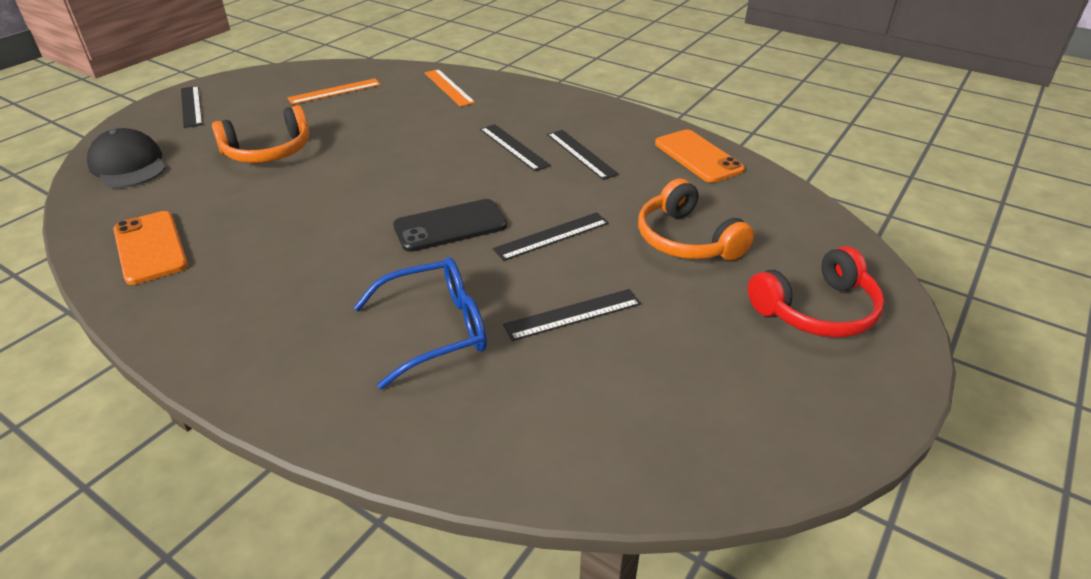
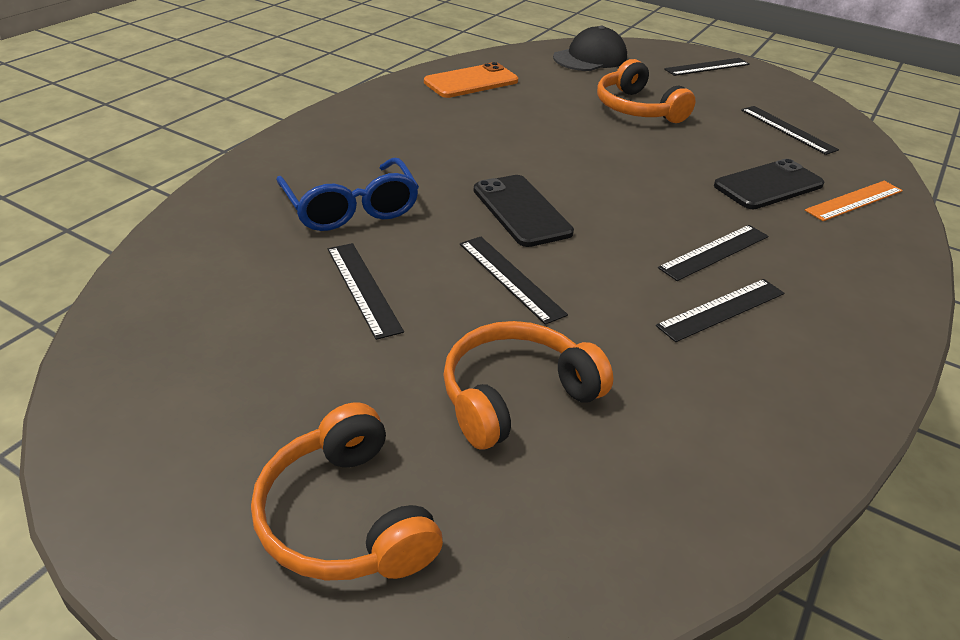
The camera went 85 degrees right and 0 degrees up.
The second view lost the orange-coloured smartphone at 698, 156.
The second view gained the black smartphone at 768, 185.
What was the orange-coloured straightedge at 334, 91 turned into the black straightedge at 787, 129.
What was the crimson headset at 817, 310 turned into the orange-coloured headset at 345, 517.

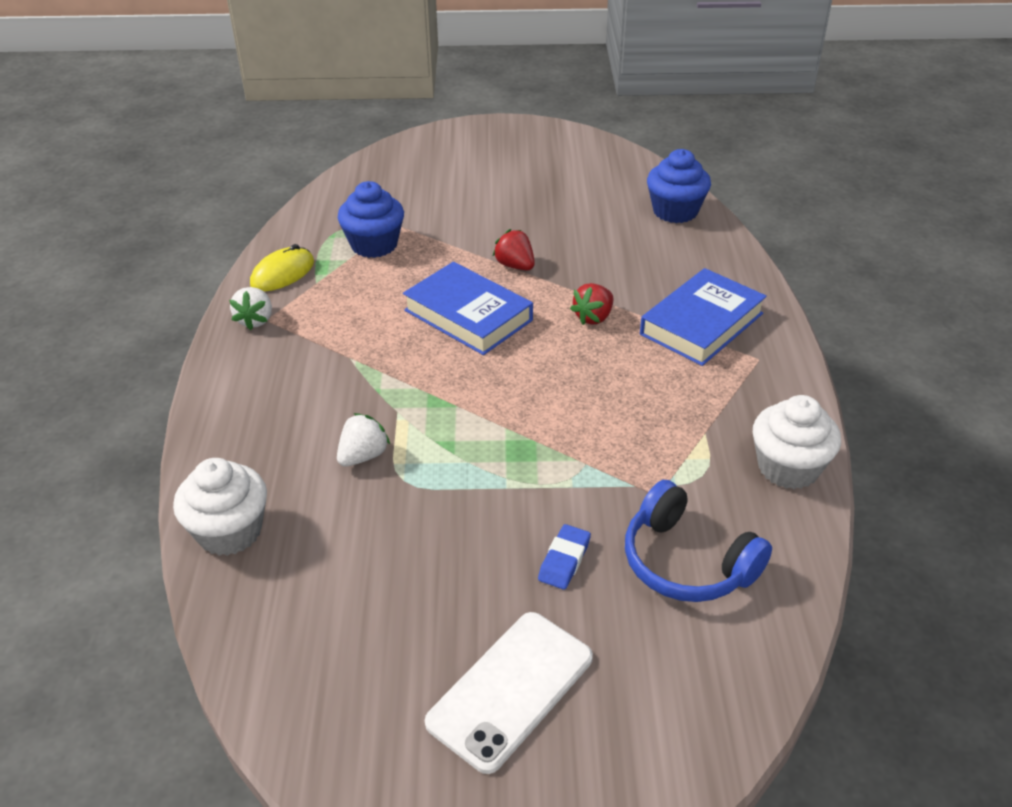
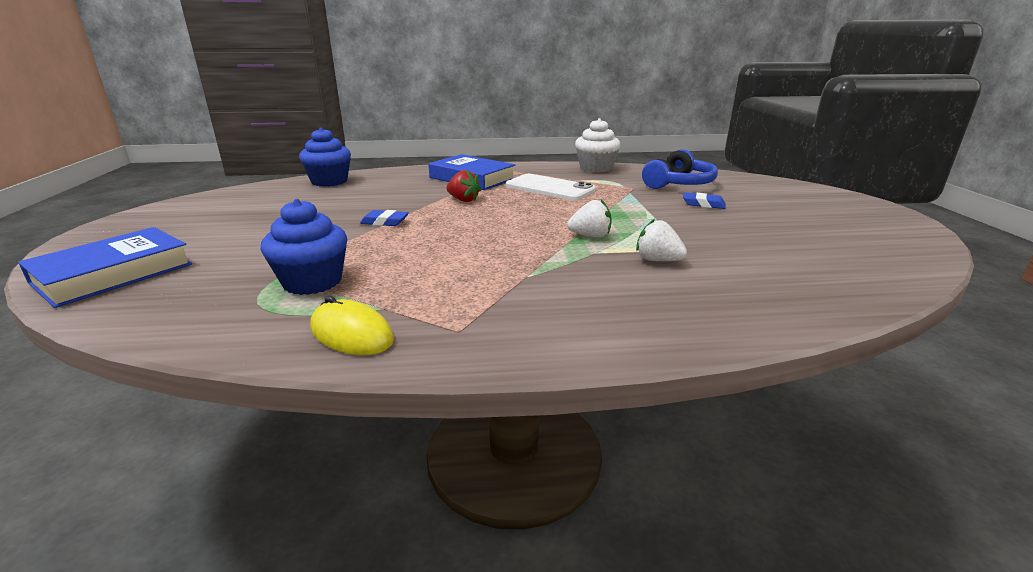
The camera went 95 degrees left and 15 degrees down.
The second view lost the white cupcake at 229, 531.
The white strawberry ended up elsewhere, having gone from 255, 320 to 590, 236.
The blue book ended up elsewhere, having gone from 468, 315 to 113, 273.
The white smartphone ended up elsewhere, having gone from 510, 690 to 550, 188.
Where the crimson strawberry stood at 515, 266, the blue pencil eraser came to stand at 384, 222.

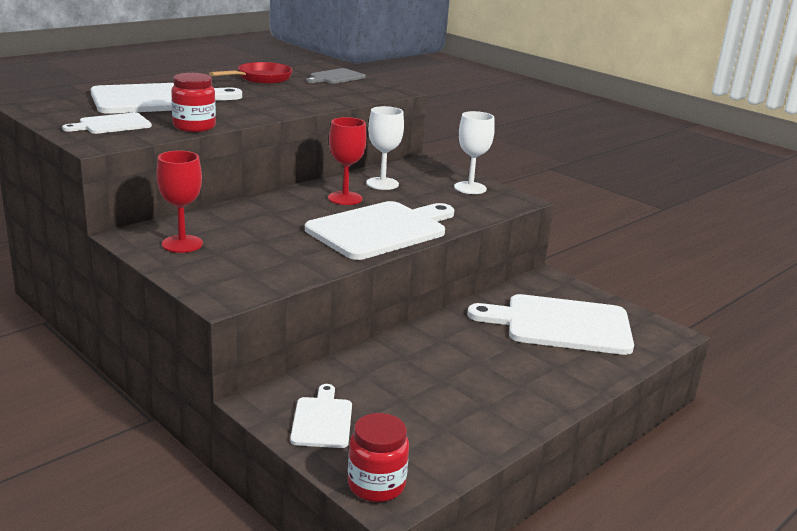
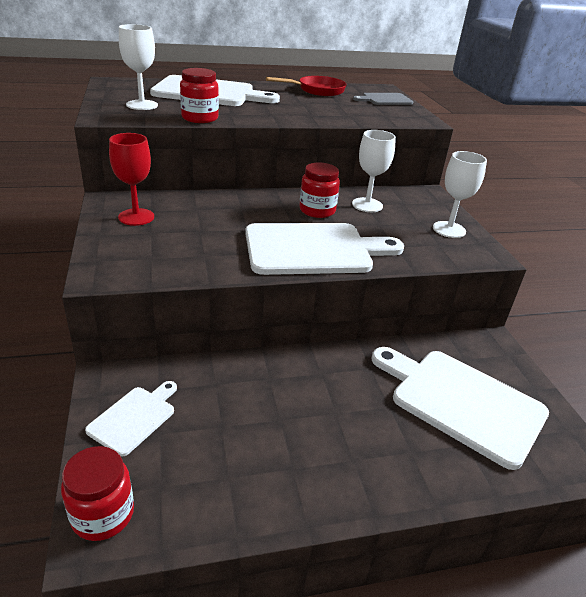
The camera went 30 degrees right and 10 degrees up.
Where the white bread board stood at 112, 124, the white goblet came to stand at 142, 105.
Where the crimson goblet stood at 345, 198, the crimson jar came to stand at 317, 210.

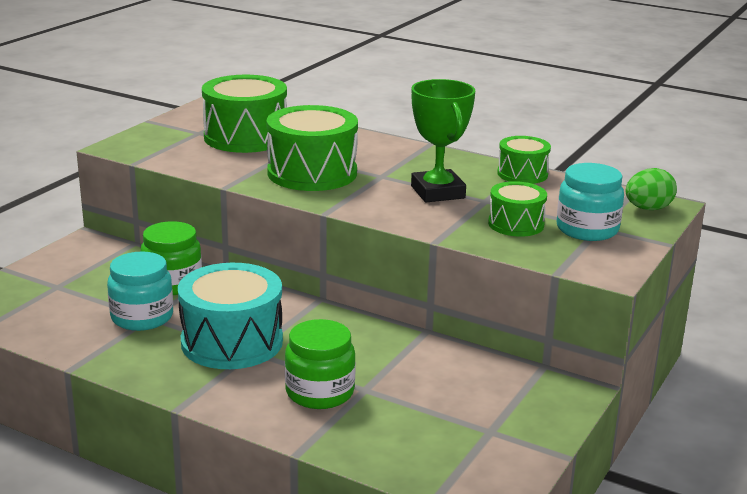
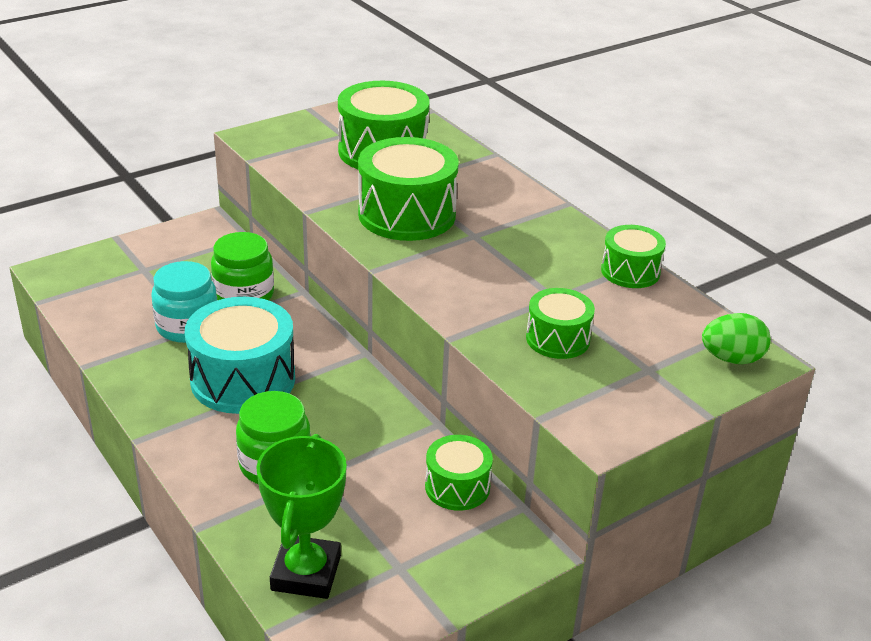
The camera went 25 degrees right and 10 degrees up.
The second view lost the aqua jar at 587, 229.
The second view gained the green snare drum at 457, 487.
The green award cup ended up elsewhere, having gone from 438, 192 to 306, 573.

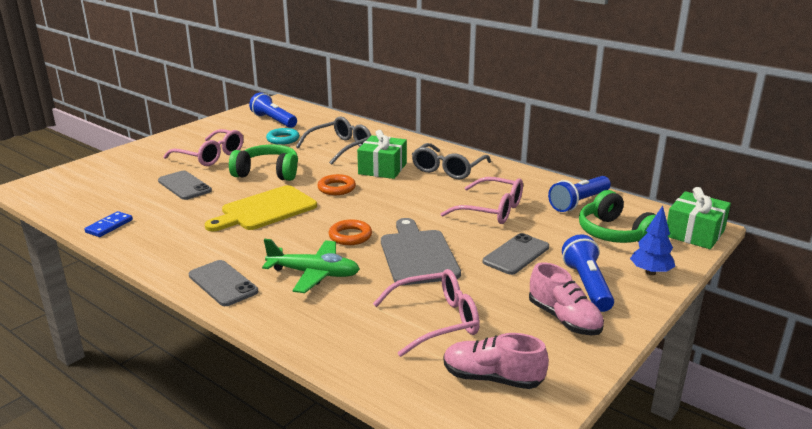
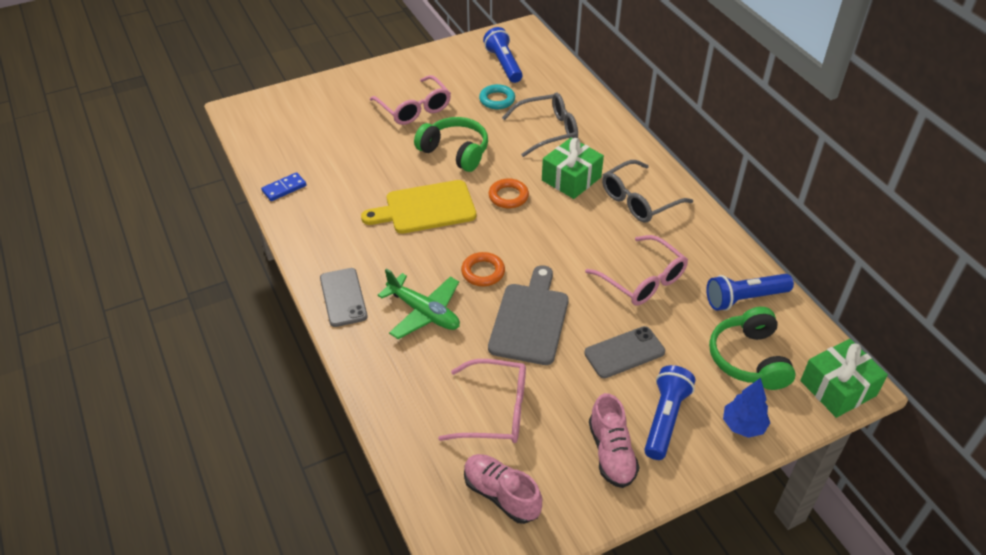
The camera went 25 degrees right and 20 degrees up.
The second view lost the ash-grey smartphone at 184, 186.

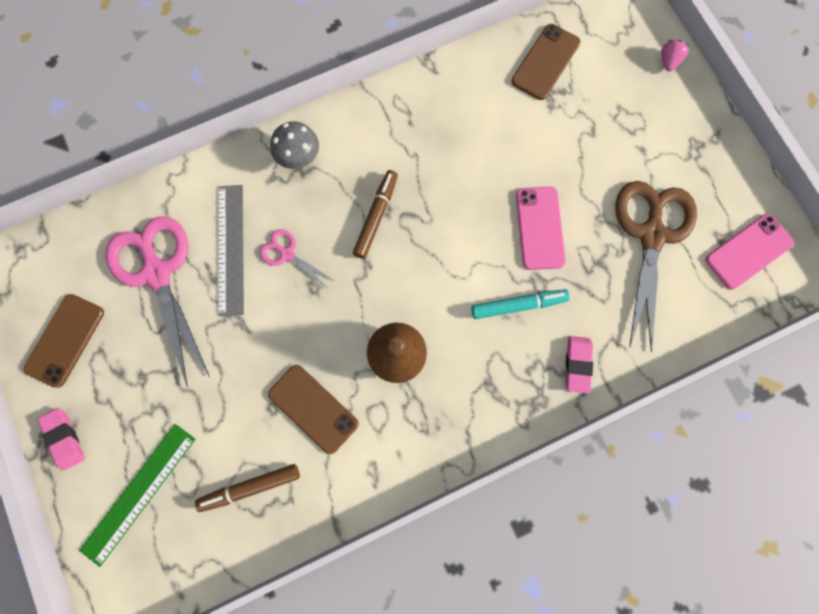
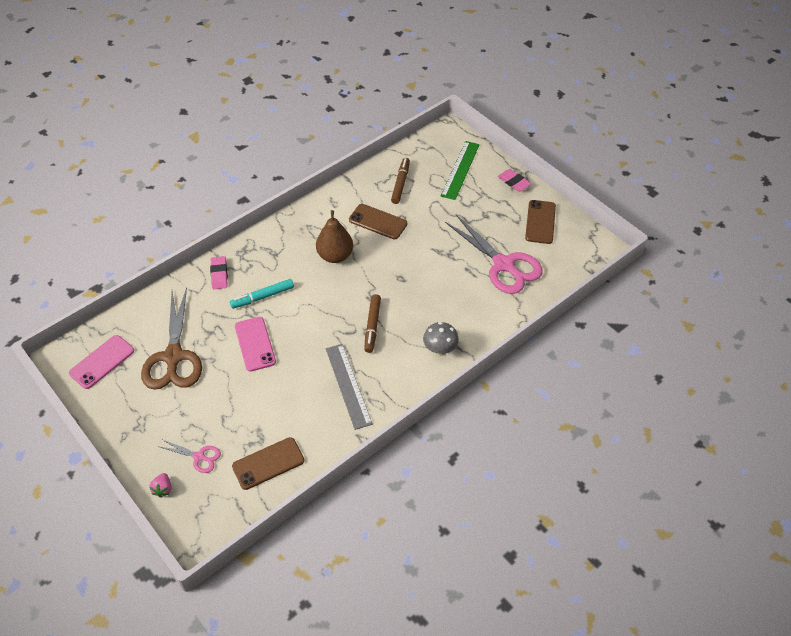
The camera went 165 degrees right and 25 degrees down.
The ash-grey straightedge ended up elsewhere, having gone from 231, 249 to 348, 385.
The rose-pink shears ended up elsewhere, having gone from 287, 254 to 199, 457.
The brown felt pen at 250, 487 ended up facing another way, 45 degrees counterclockwise from before.
The brown smartphone at 545, 62 ended up facing another way, 45 degrees clockwise from before.

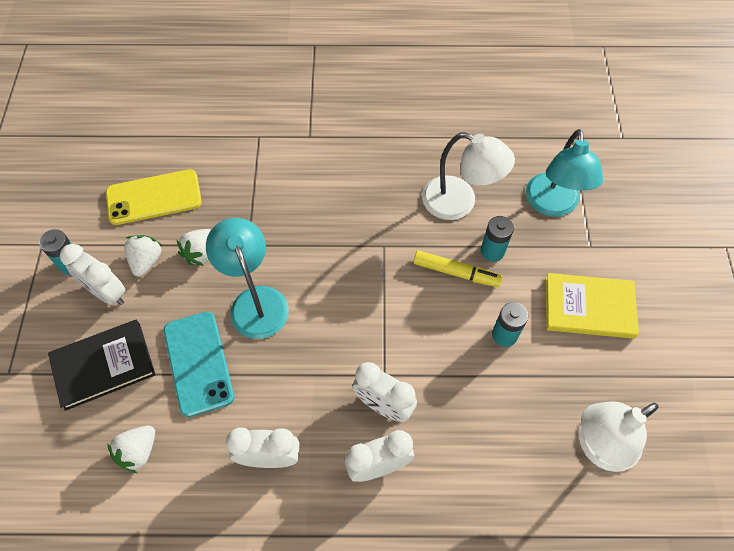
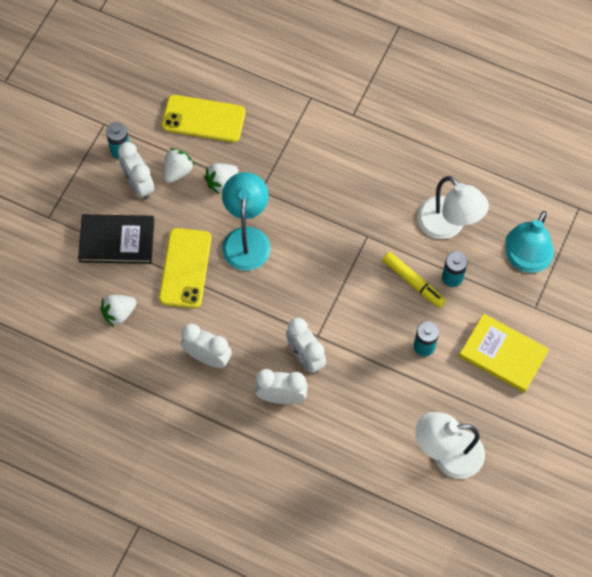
The camera went 25 degrees right and 5 degrees up.
What was the aqua smartphone at 198, 363 turned into the yellow smartphone at 185, 268.

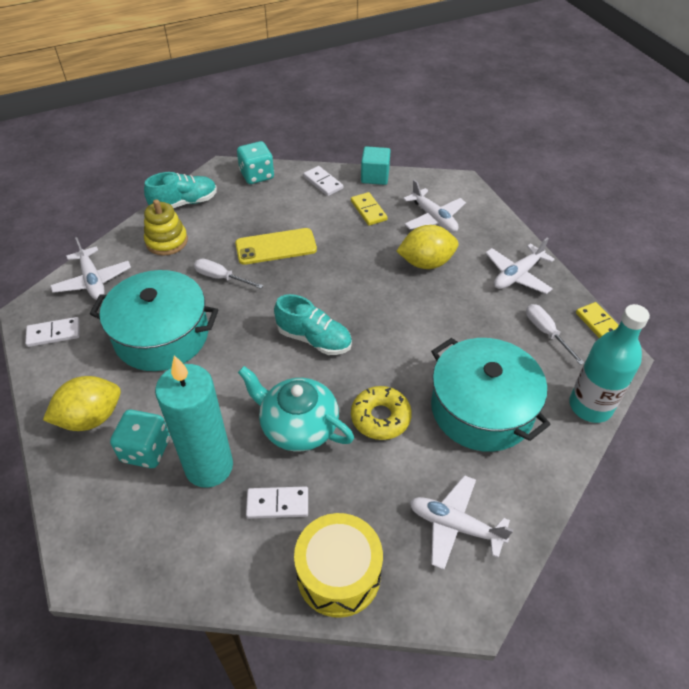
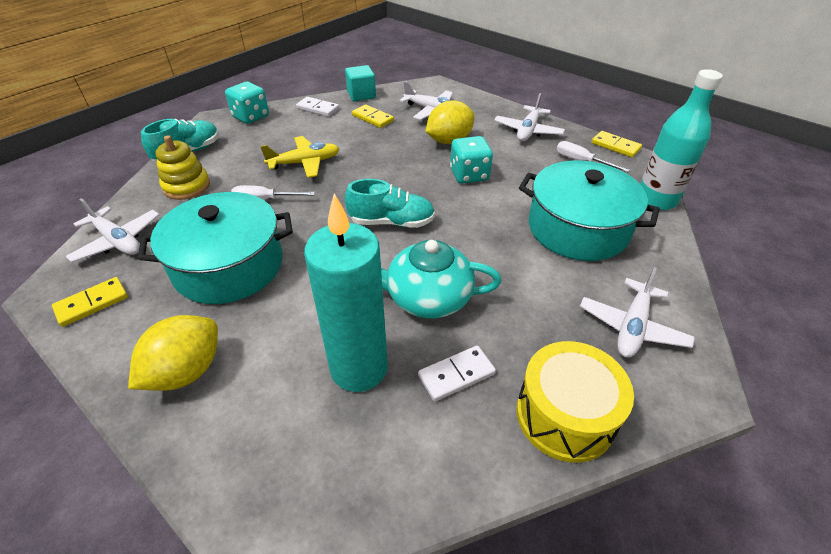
The camera went 25 degrees left and 5 degrees down.
The second view lost the yellow glazed donut at 380, 417.
The aqua game die ended up elsewhere, having gone from 146, 450 to 469, 175.
Where the yellow smartphone stood at 276, 247, the yellow plane came to stand at 304, 163.
What was the white domino tile at 54, 333 turned into the yellow domino tile at 92, 303.
The white plane at 455, 526 ended up facing another way, 60 degrees counterclockwise from before.

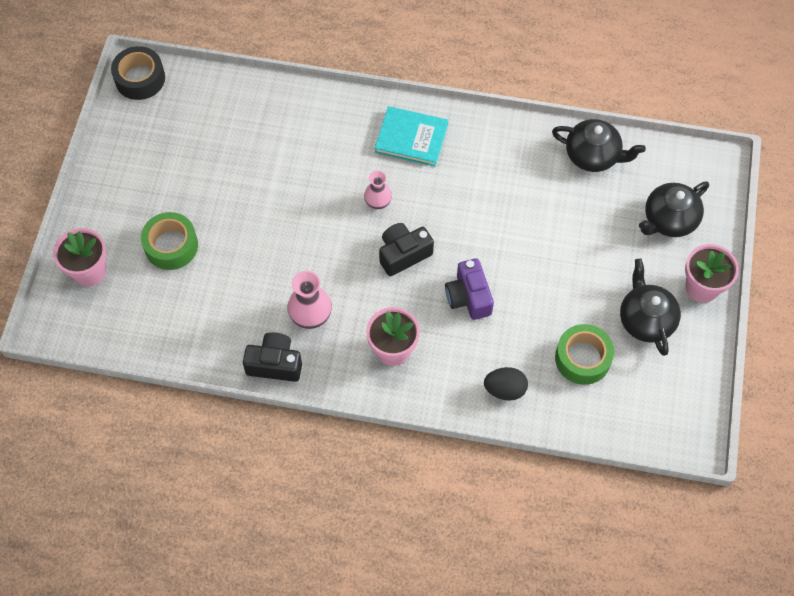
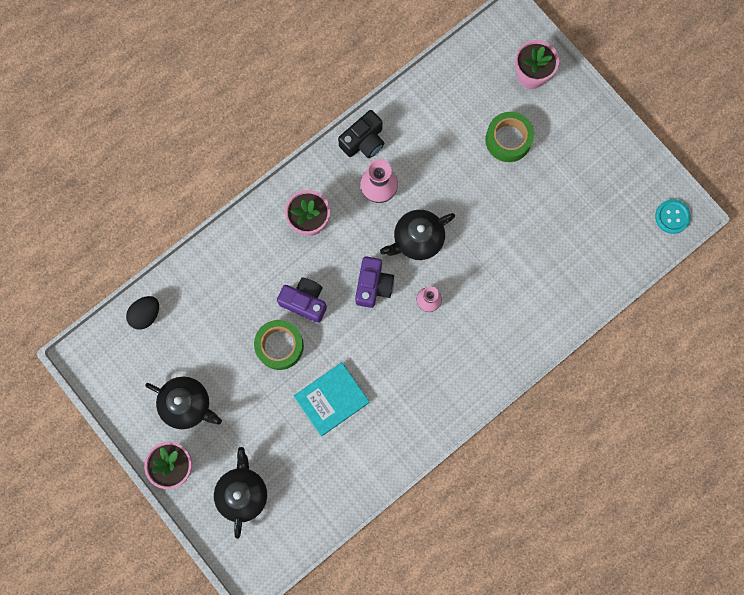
The camera went 130 degrees right and 15 degrees up.
The aqua book ended up elsewhere, having gone from 411, 138 to 331, 399.
The black egg shape ended up elsewhere, having gone from 505, 389 to 146, 315.
The black china teapot ended up elsewhere, having gone from 593, 155 to 417, 239.
The green roll of tape ended up elsewhere, having gone from 582, 358 to 279, 346.
Where the black roll of tape stood at 140, 79, the aqua button came to stand at 672, 217.
What was the black photo camera at 403, 254 turned into the violet photo camera at 373, 285.

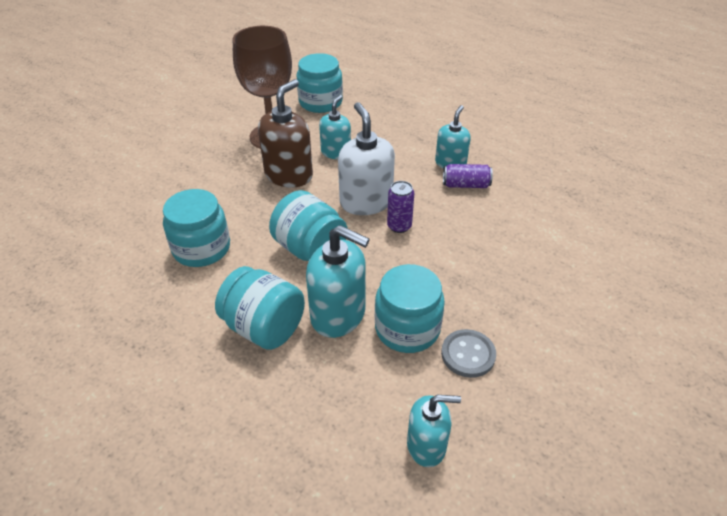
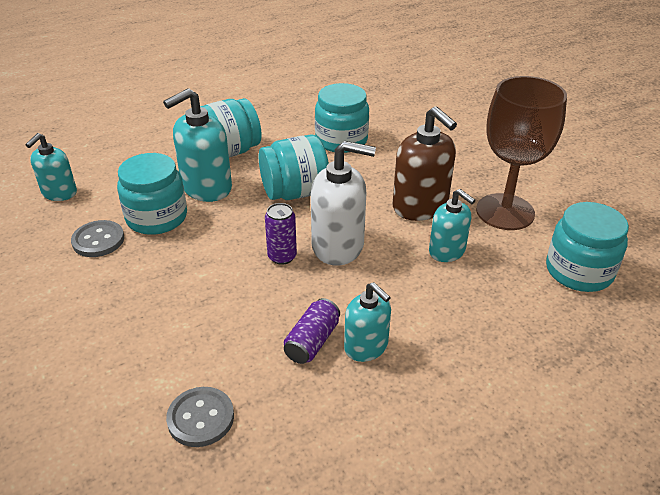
The camera went 115 degrees right and 5 degrees down.
The second view gained the ash-grey button at 201, 418.

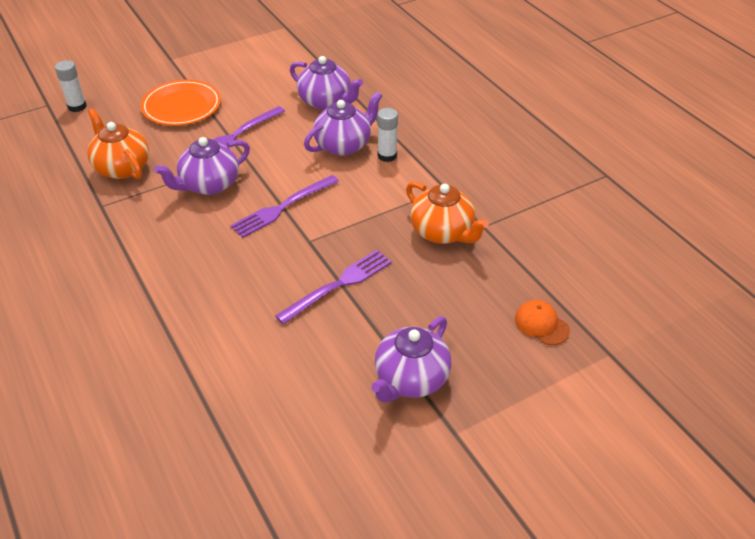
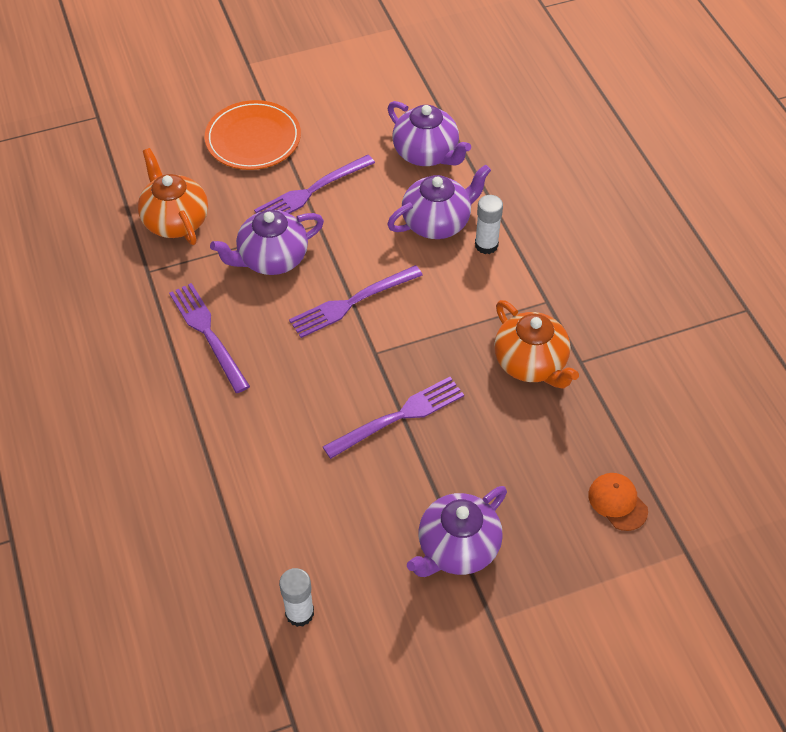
The camera went 10 degrees right and 10 degrees up.
The second view gained the violet fork at 207, 333.
The white glue stick ended up elsewhere, having gone from 77, 106 to 299, 613.

